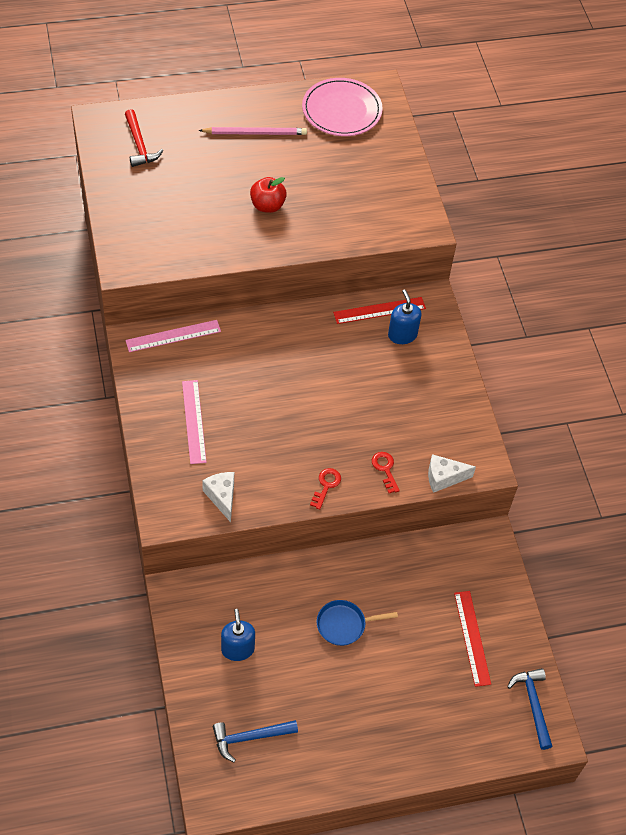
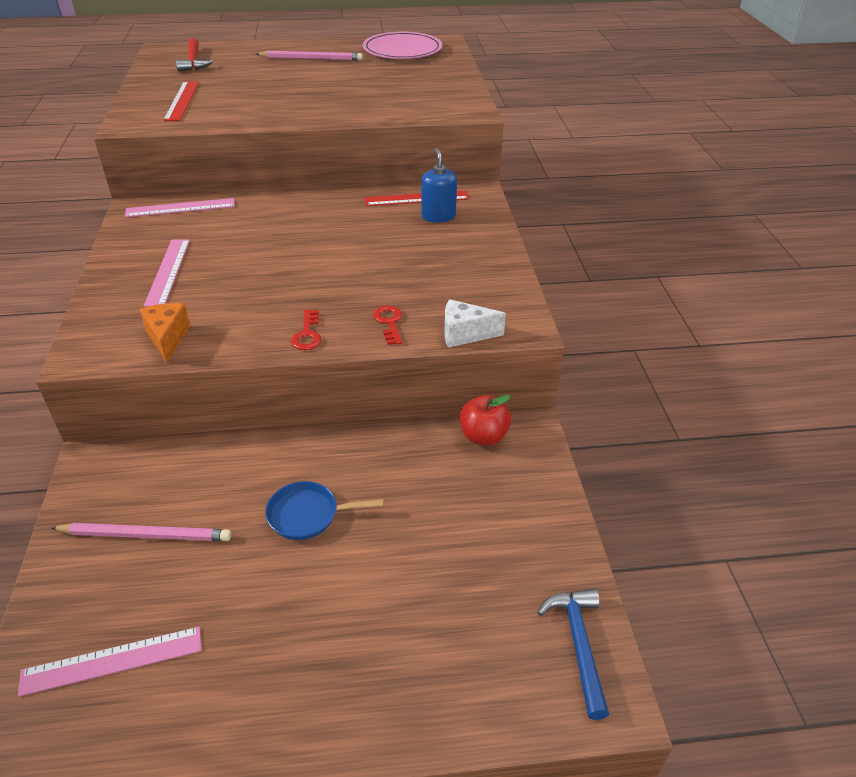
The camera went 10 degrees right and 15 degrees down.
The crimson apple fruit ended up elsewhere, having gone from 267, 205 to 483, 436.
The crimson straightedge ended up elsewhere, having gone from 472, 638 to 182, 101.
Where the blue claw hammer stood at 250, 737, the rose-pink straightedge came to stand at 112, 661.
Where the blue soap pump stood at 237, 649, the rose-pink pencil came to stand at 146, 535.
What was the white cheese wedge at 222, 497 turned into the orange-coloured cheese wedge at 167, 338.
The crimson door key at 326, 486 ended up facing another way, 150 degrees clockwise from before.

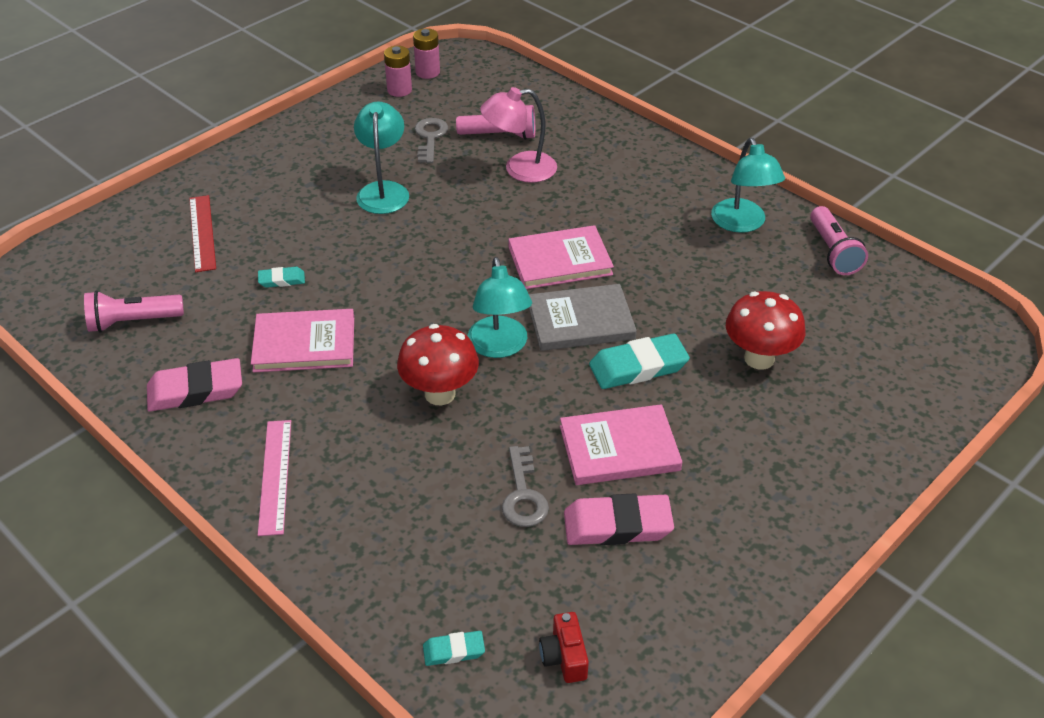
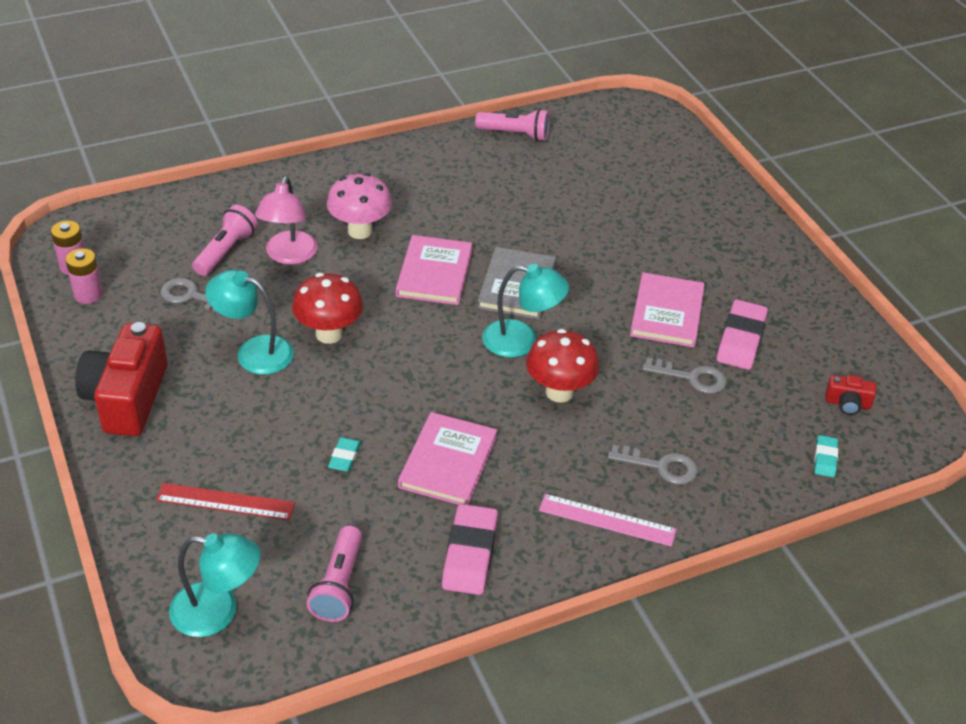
The camera went 70 degrees left and 0 degrees up.
The second view lost the aqua pencil eraser at 638, 367.
The second view gained the crimson photo camera at 127, 398.
The second view gained the rose-pink toadstool at 360, 231.
The second view gained the ash-grey door key at 661, 466.
The aqua reading lamp ended up elsewhere, having gone from 742, 224 to 218, 612.
The crimson toadstool ended up elsewhere, having gone from 759, 358 to 329, 334.

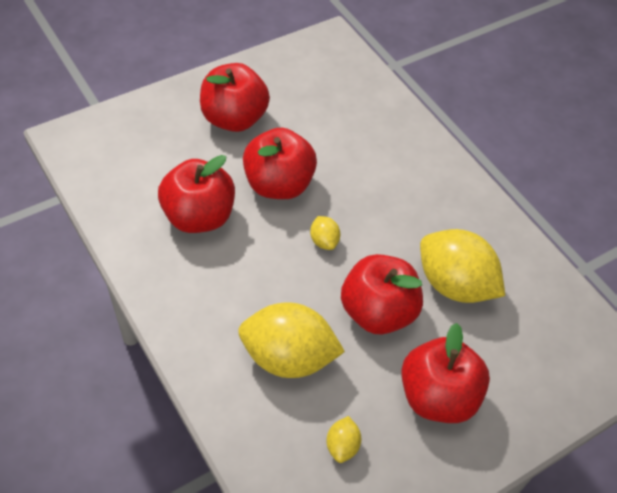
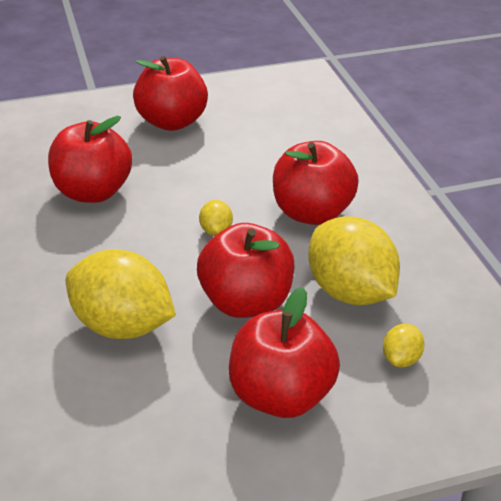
The camera went 20 degrees right and 15 degrees down.
The crimson apple fruit ended up elsewhere, having gone from 278, 185 to 312, 213.
The yellow toy lemon ended up elsewhere, having gone from 342, 446 to 401, 359.

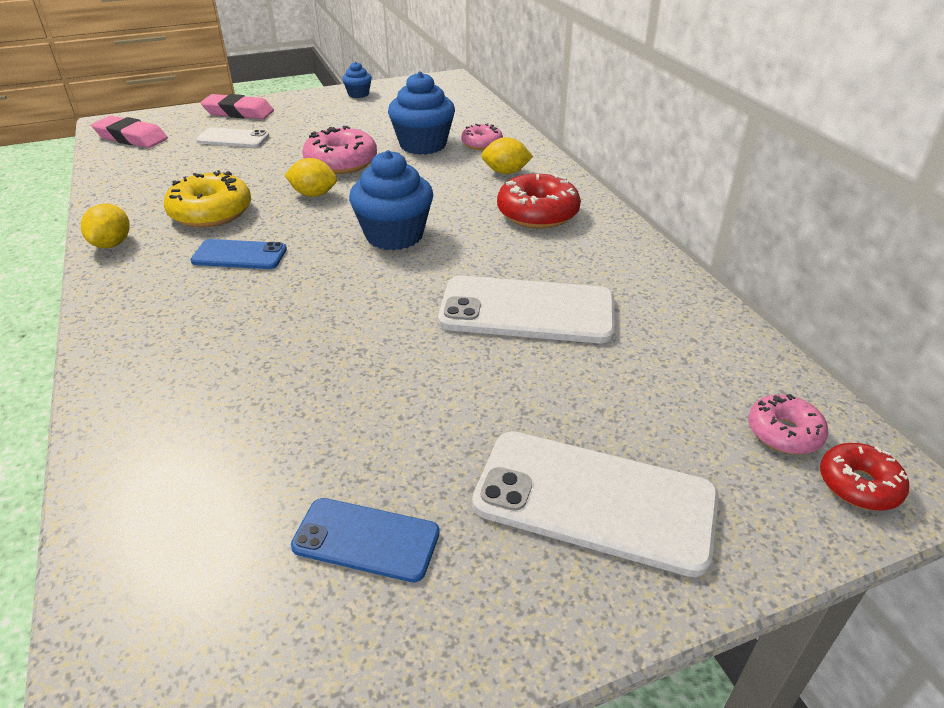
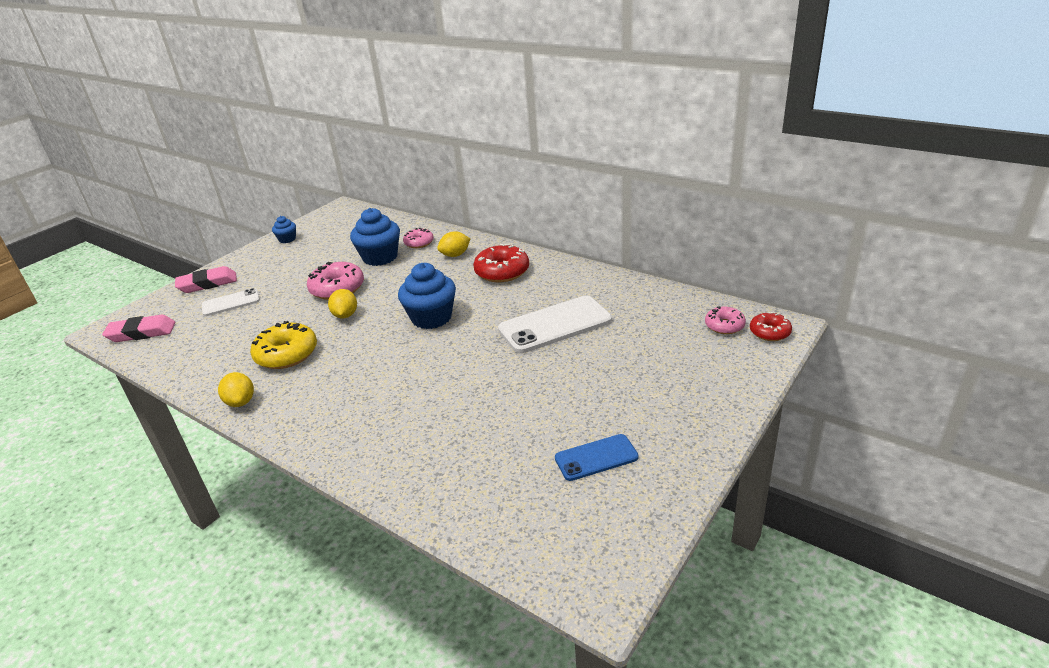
The camera went 30 degrees left and 5 degrees down.
The second view lost the blue smartphone at 239, 255.
The second view lost the white smartphone at 594, 500.
The yellow toy lemon at 314, 194 ended up facing another way, 75 degrees counterclockwise from before.

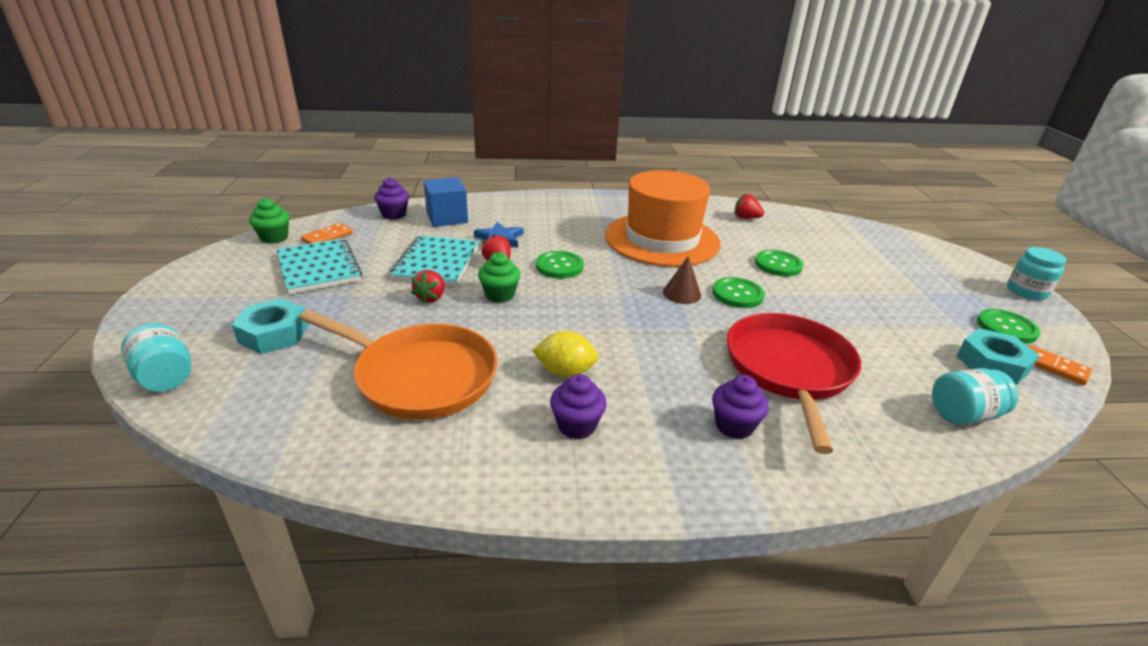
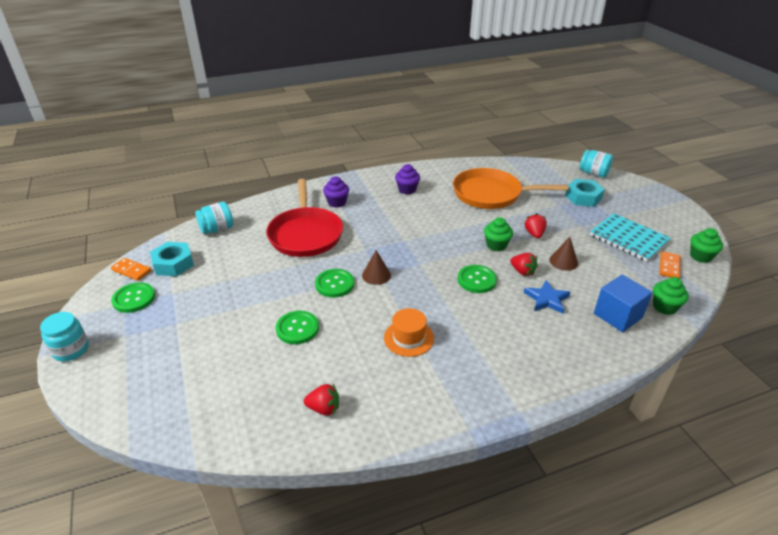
The camera went 165 degrees right and 5 degrees up.
The second view lost the yellow toy lemon at 565, 372.
Where the aqua notepad stood at 437, 263, the brown cone shape came to stand at 563, 261.
What was the violet cupcake at 394, 214 turned into the green cupcake at 664, 307.
The size of the orange-coloured top hat at 662, 239 changed by a factor of 0.44.

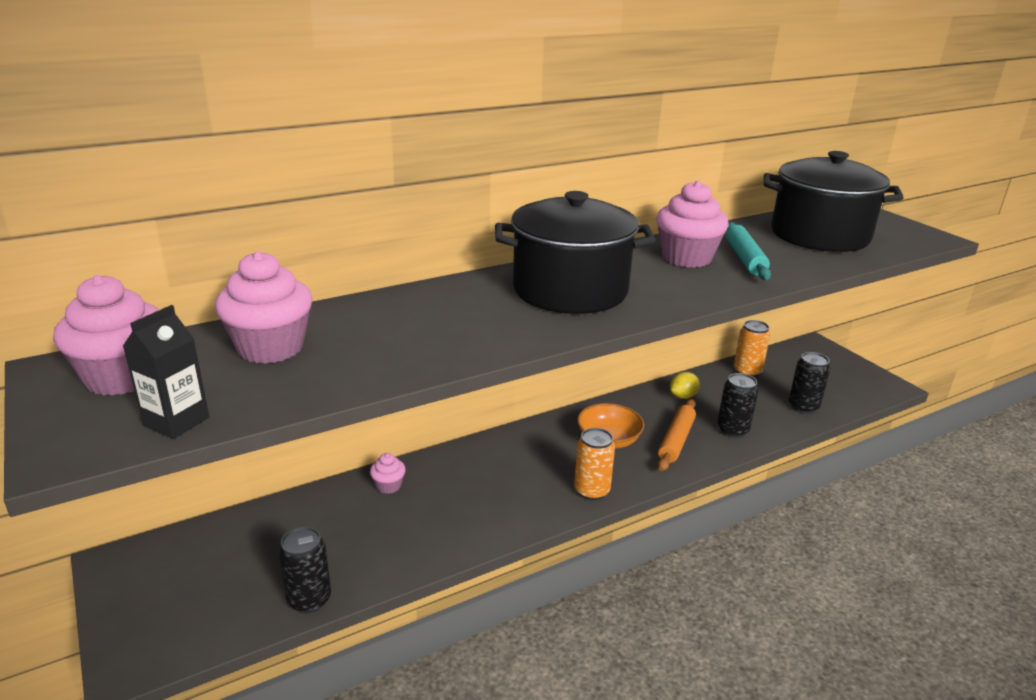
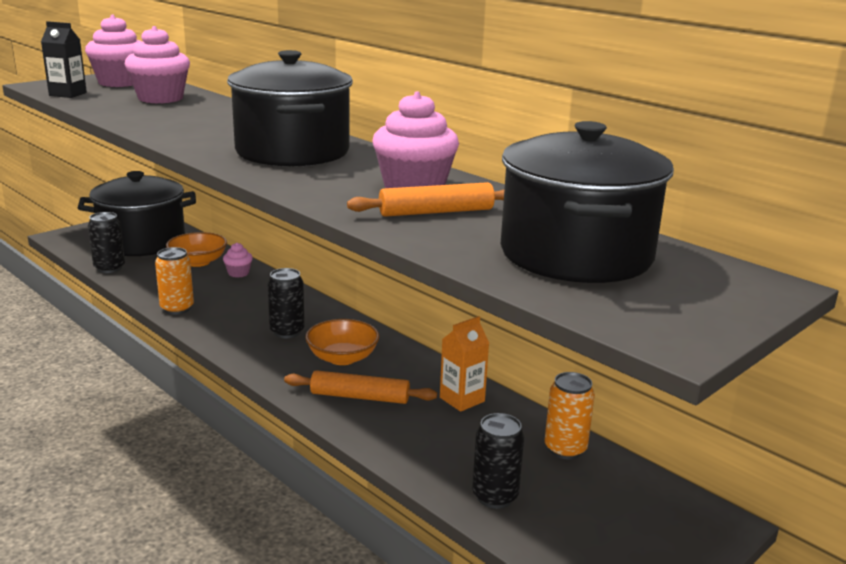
The camera went 75 degrees right and 5 degrees down.
The second view gained the black pot at 142, 242.
The second view gained the orange-coloured deep dish at 198, 262.
The orange-coloured tin ended up elsewhere, having gone from 591, 491 to 177, 308.
The black tin ended up elsewhere, having gone from 732, 430 to 287, 332.
Where the yellow toy lemon stood at 683, 396, the orange-coloured carton came to stand at 462, 399.
What was the aqua rolling pin at 745, 258 turned into the orange-coloured rolling pin at 436, 212.

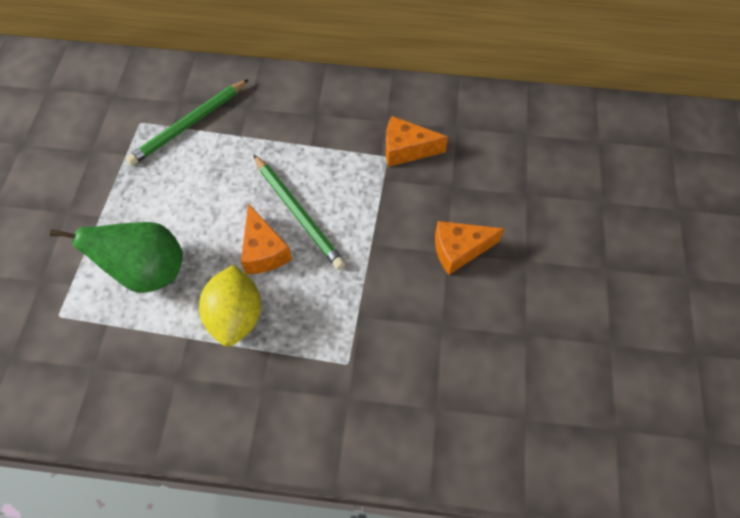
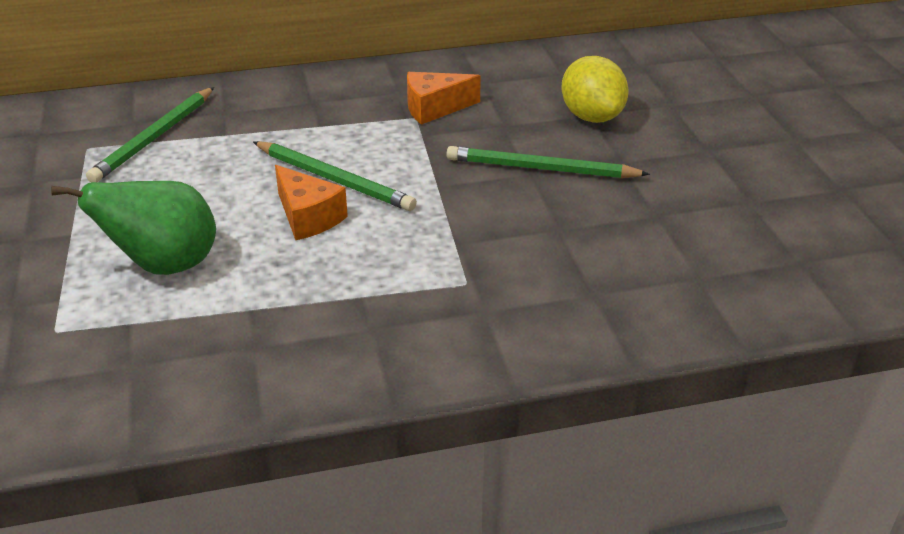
The camera went 20 degrees left and 25 degrees down.
The yellow toy lemon ended up elsewhere, having gone from 236, 316 to 591, 117.
Where the orange-coloured cheese wedge stood at 459, 250, the green pencil came to stand at 541, 169.

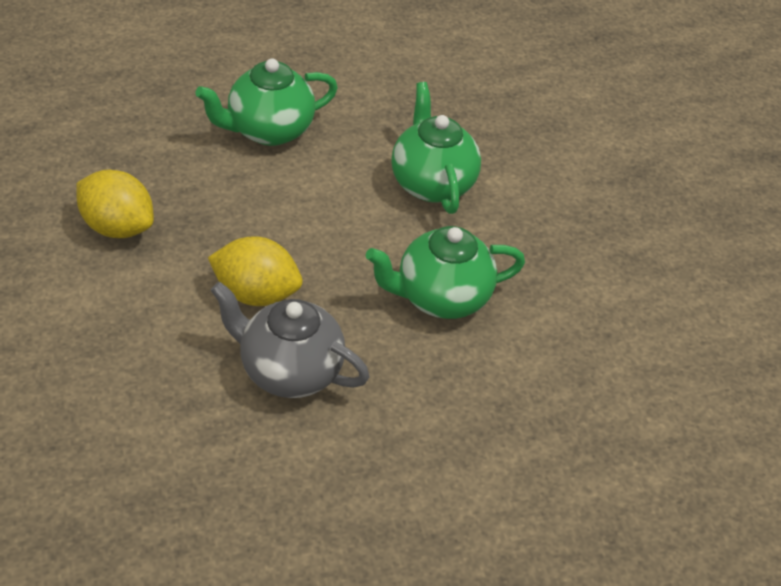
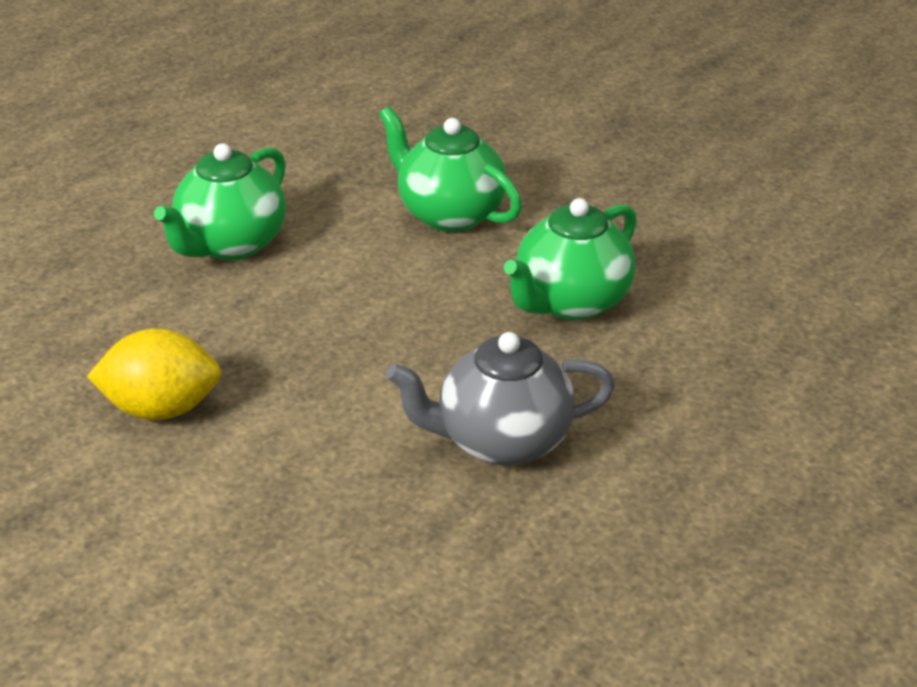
The camera went 30 degrees left and 10 degrees down.
The second view lost the yellow toy lemon at 256, 293.

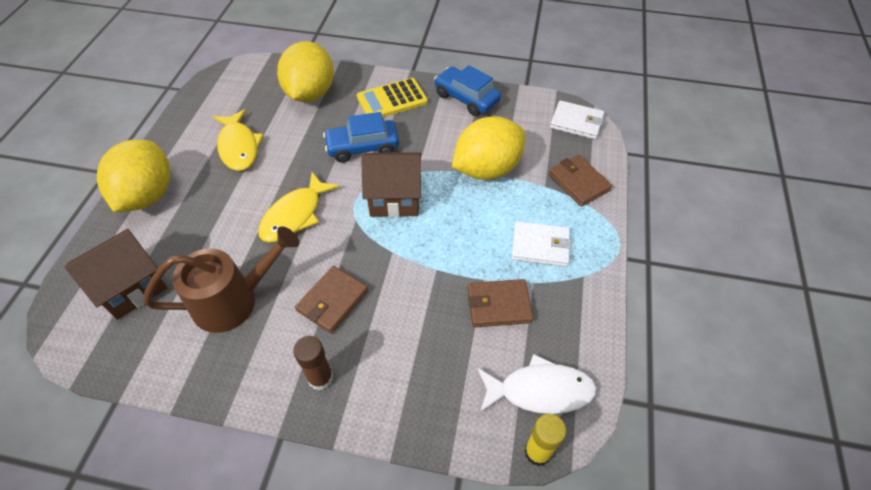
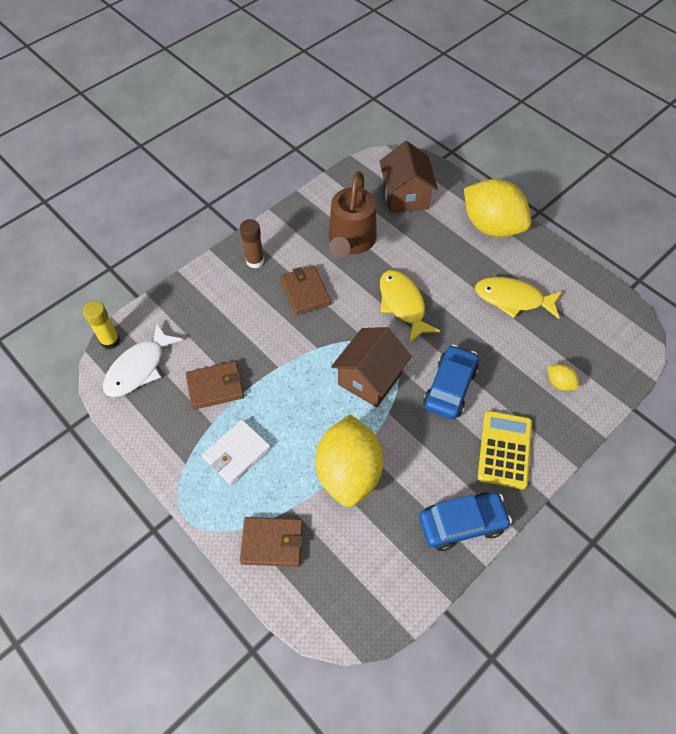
The camera went 125 degrees right and 5 degrees up.
The second view lost the white card wallet at 576, 122.
The brown card wallet at 499, 305 ended up facing another way, 45 degrees clockwise from before.
The size of the yellow toy lemon at 310, 93 changed by a factor of 0.41.

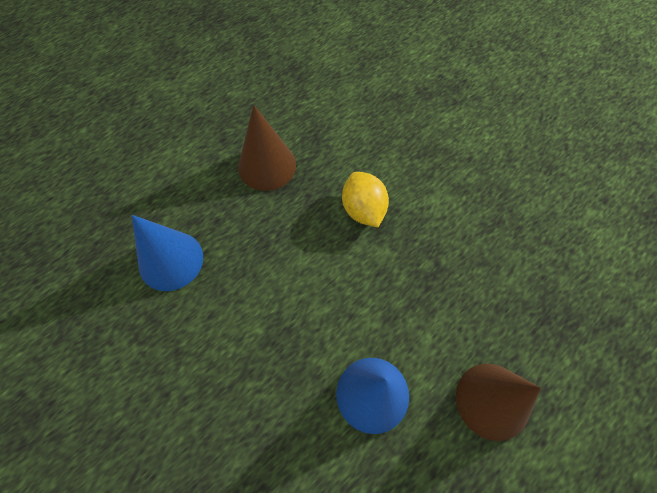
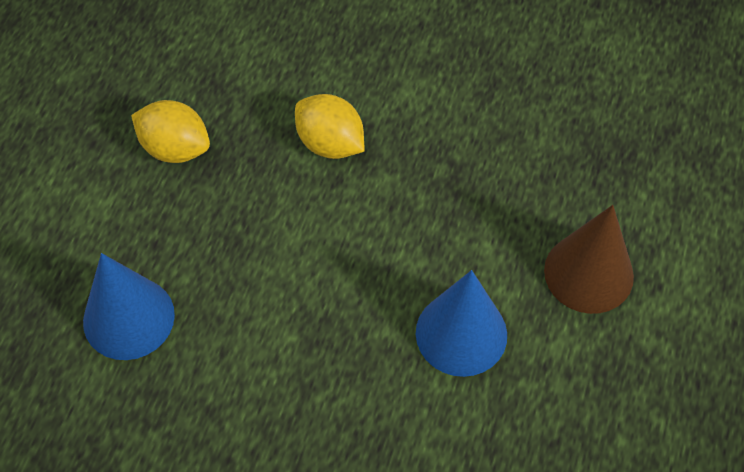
The camera went 30 degrees left and 5 degrees down.
Where the brown cone shape stood at 267, 165, the yellow toy lemon came to stand at 175, 148.

